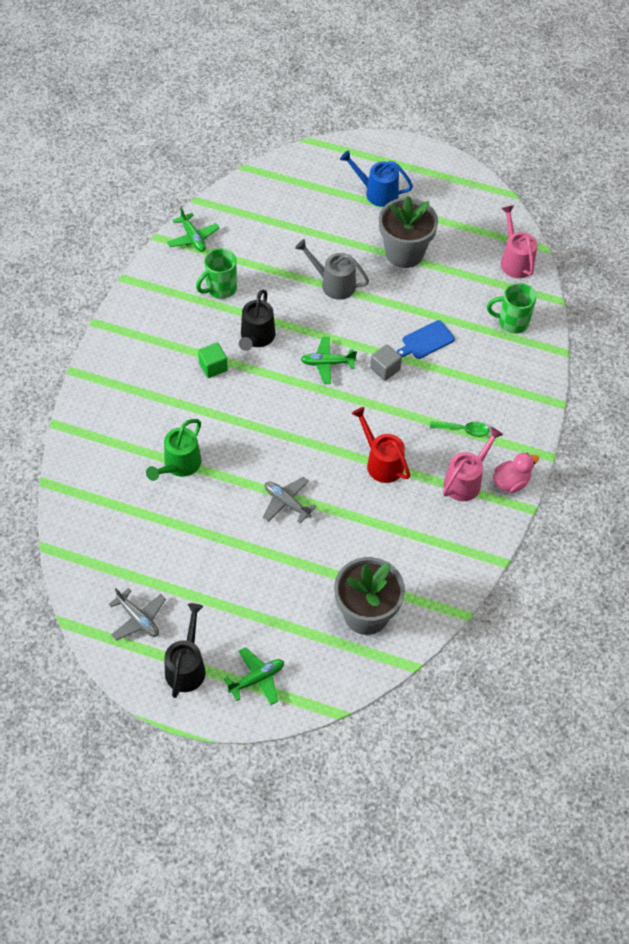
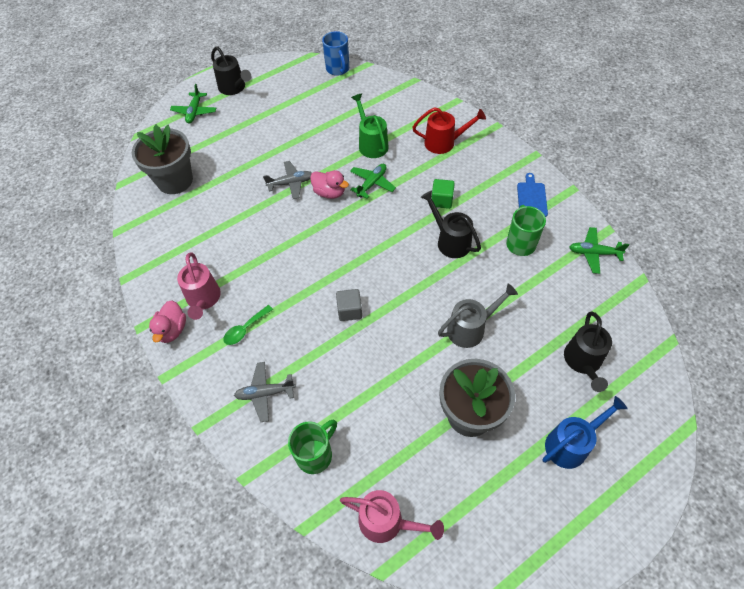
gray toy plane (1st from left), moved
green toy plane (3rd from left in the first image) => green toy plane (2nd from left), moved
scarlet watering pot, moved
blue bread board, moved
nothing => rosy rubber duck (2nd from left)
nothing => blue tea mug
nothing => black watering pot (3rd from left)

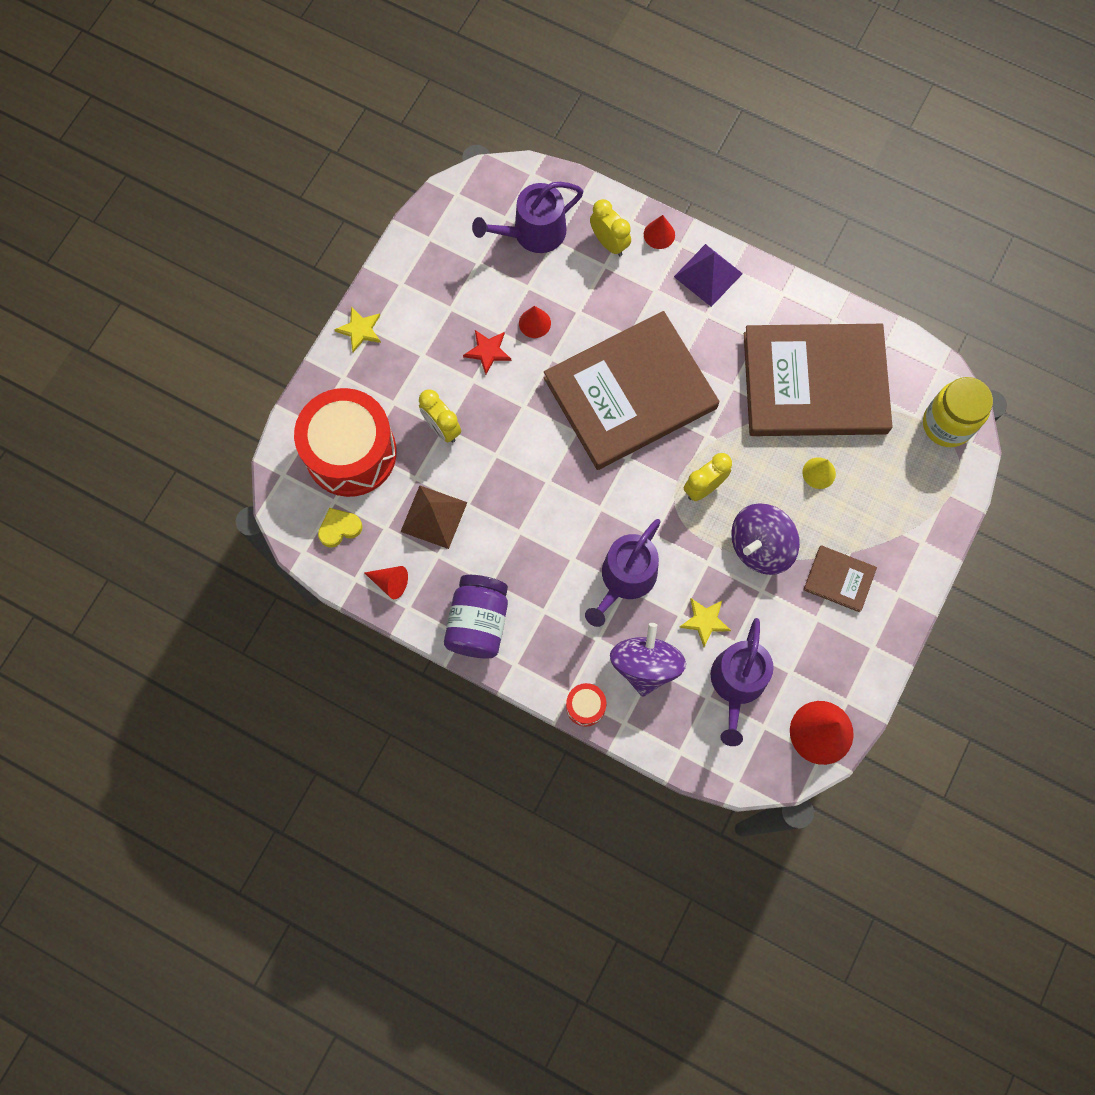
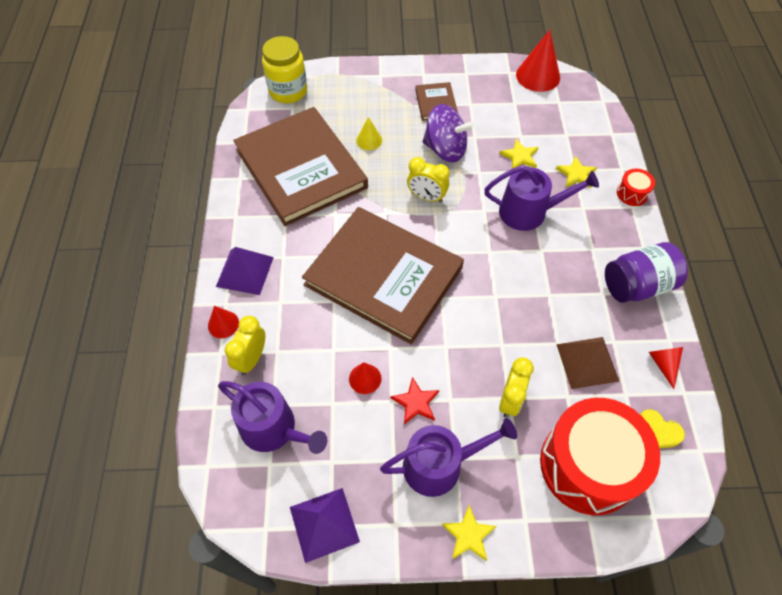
royal purple spinning top (1st from left) => bright yellow star shape (3rd from left)
royal purple watering pot (3rd from left in the first image) => royal purple watering pot (2nd from left), moved
nothing => royal purple pyramid shape (2nd from left)

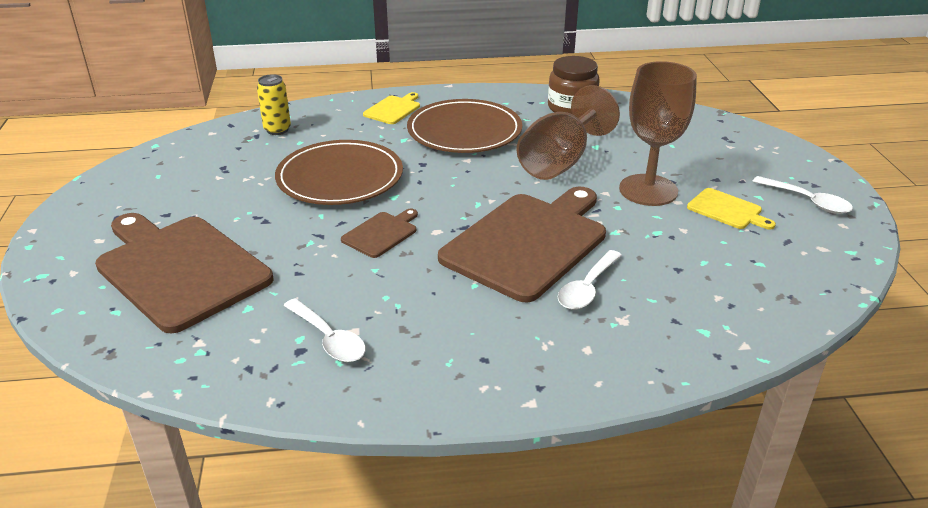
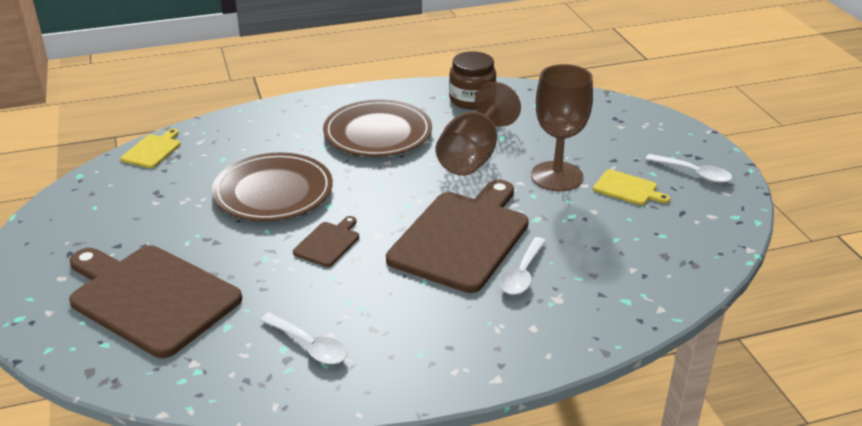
bright yellow tin => nothing
bright yellow bread board (1st from left), moved

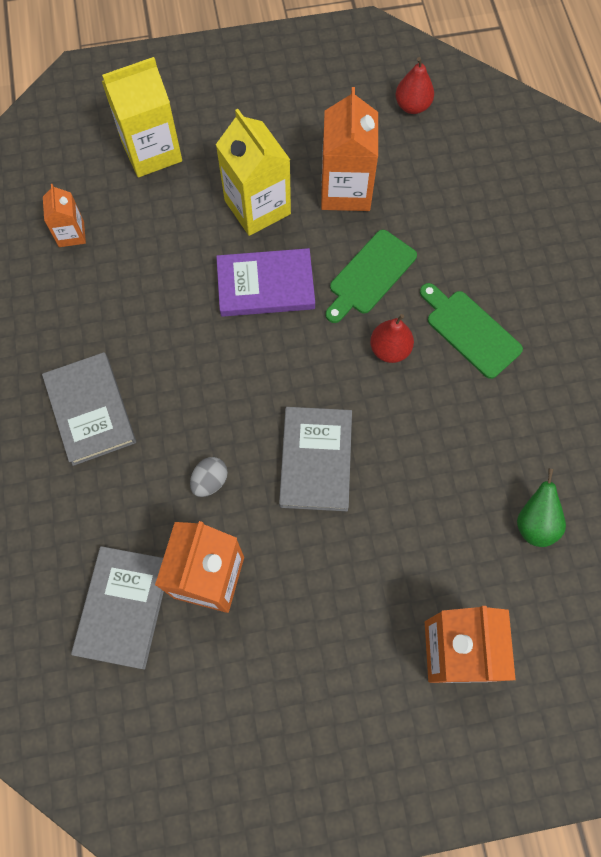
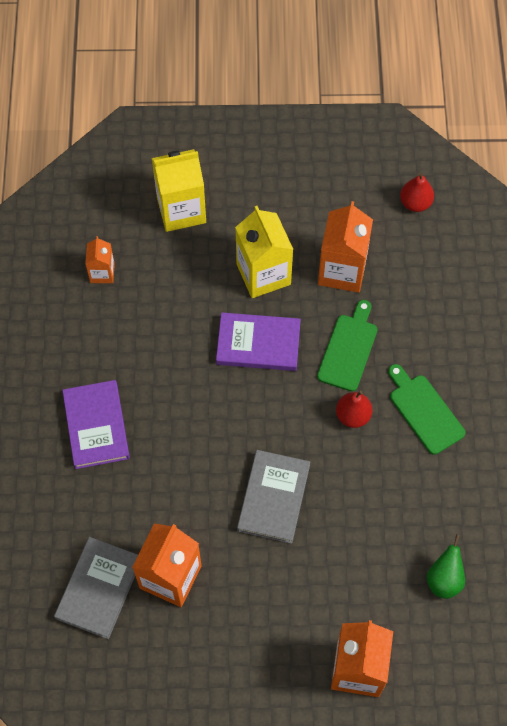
gray hardback (1st from left) => royal purple hardback (1st from left)
gray egg shape => nothing
green bread board (1st from left), 150 degrees clockwise

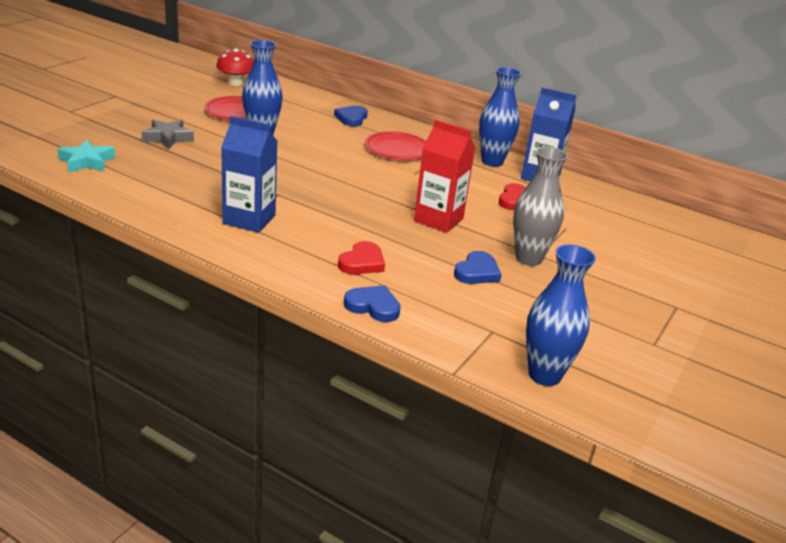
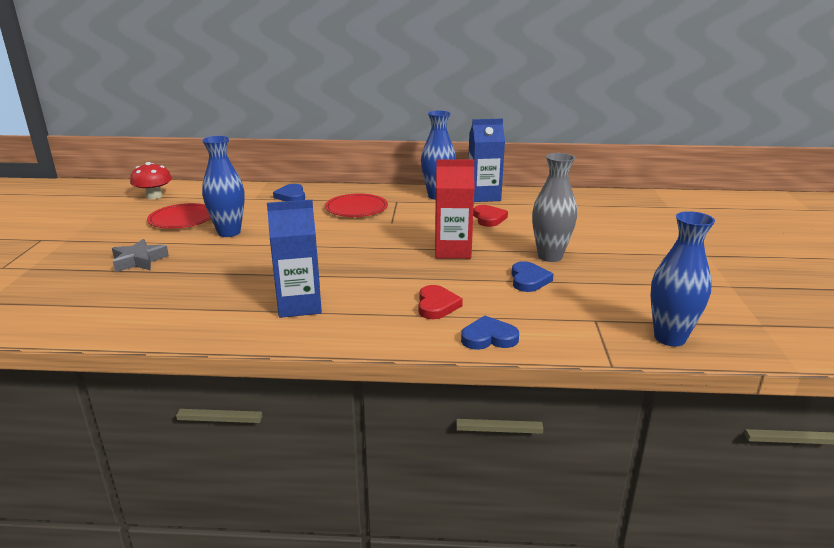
turquoise star shape => nothing

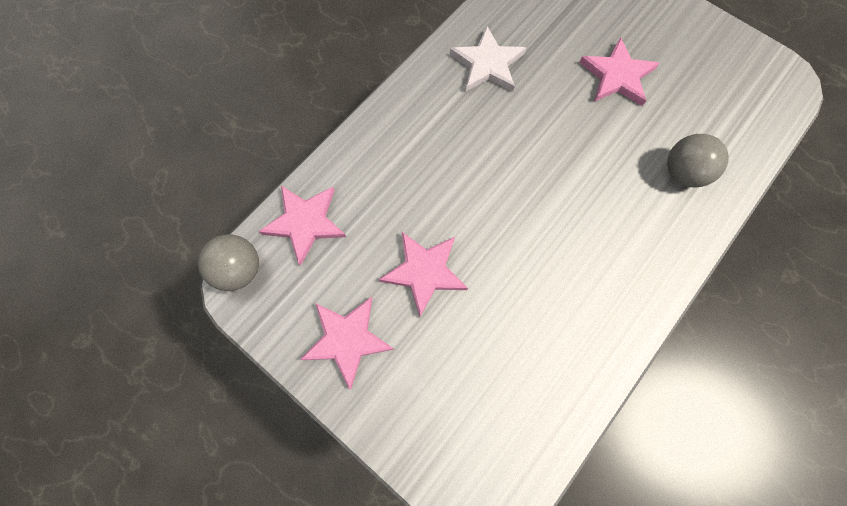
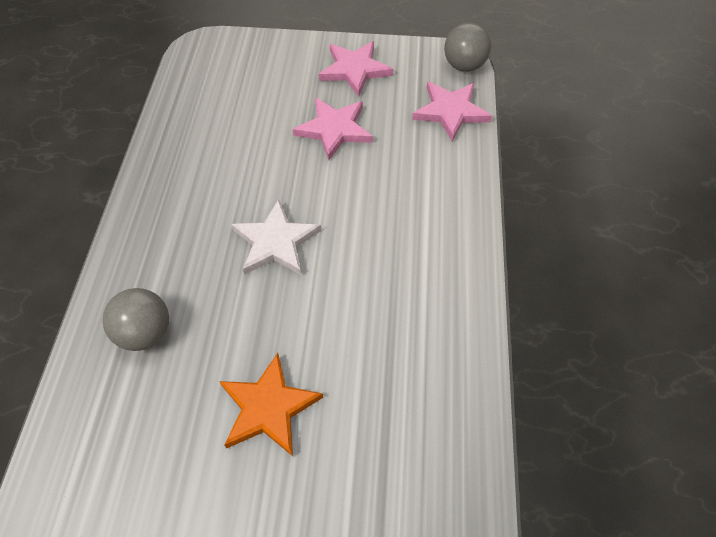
snow-white star shape, moved
rosy star shape (4th from left) => orange-coloured star shape

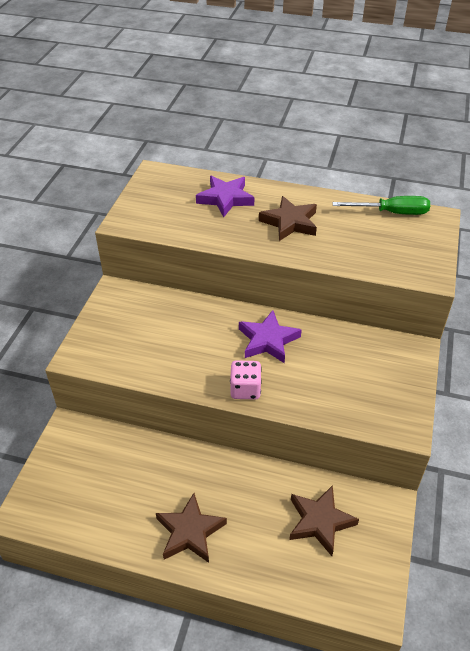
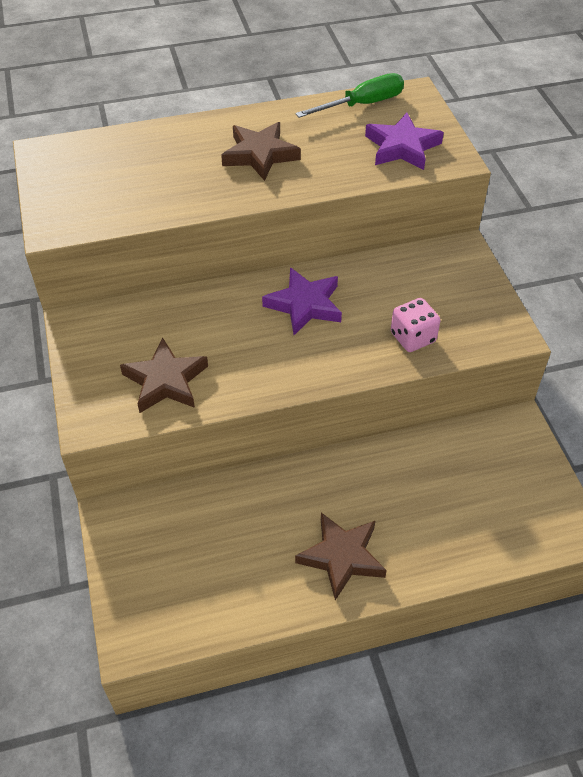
royal purple star shape (1st from left in the first image) => royal purple star shape (2nd from left), moved
rosy dice, moved
russet star shape (3rd from left in the first image) => russet star shape (1st from left), moved

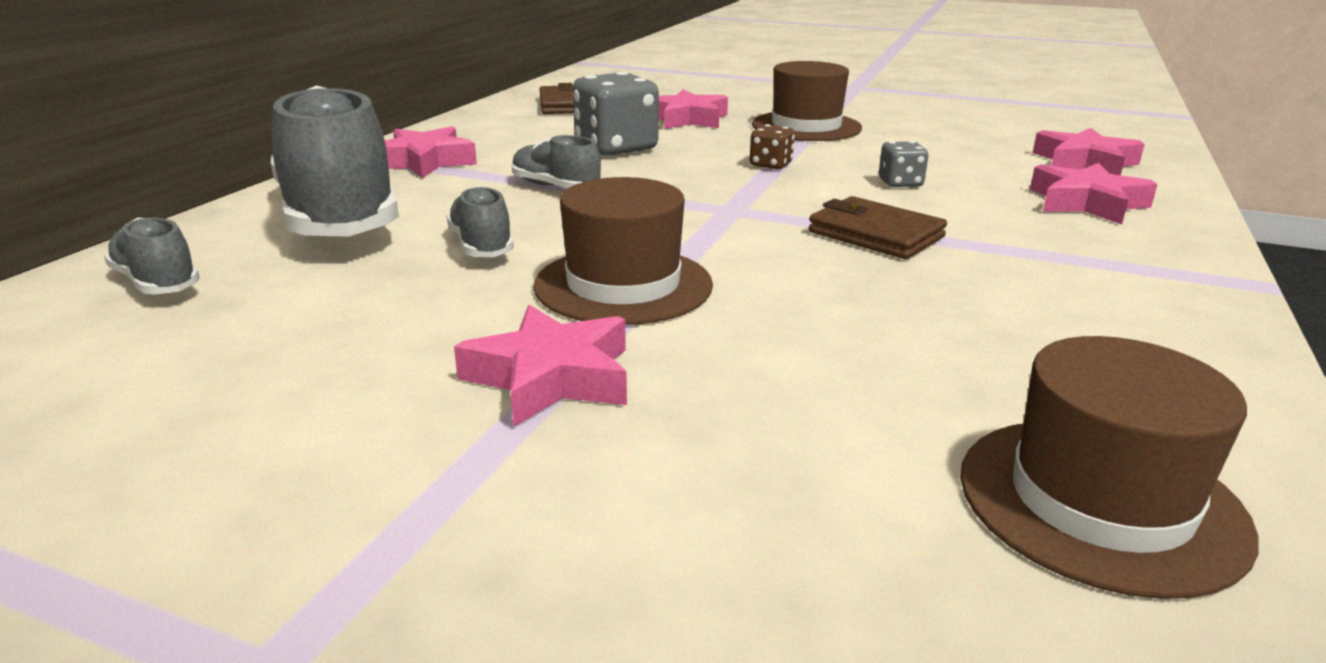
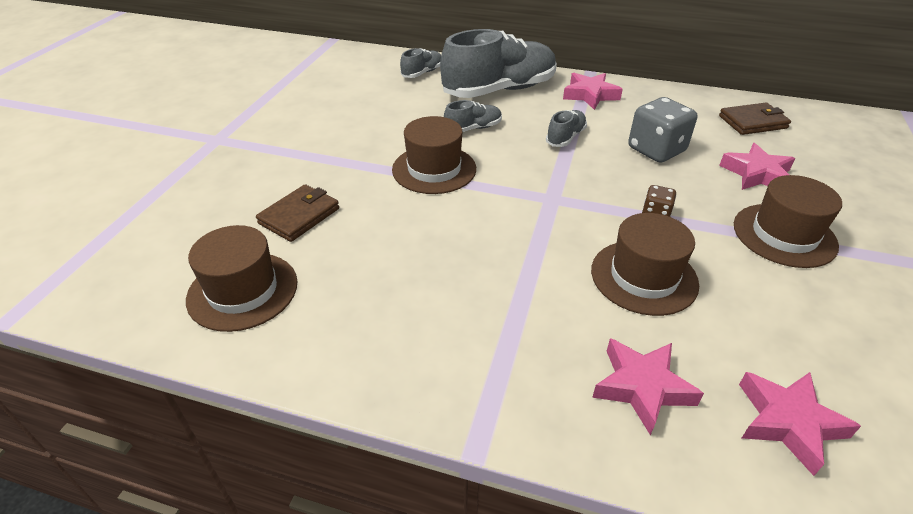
rosy star shape (2nd from left) => nothing
russet billfold (2nd from left in the first image) => russet billfold (1st from left), moved
gray dice (2nd from left) => russet tall hat (3rd from left)

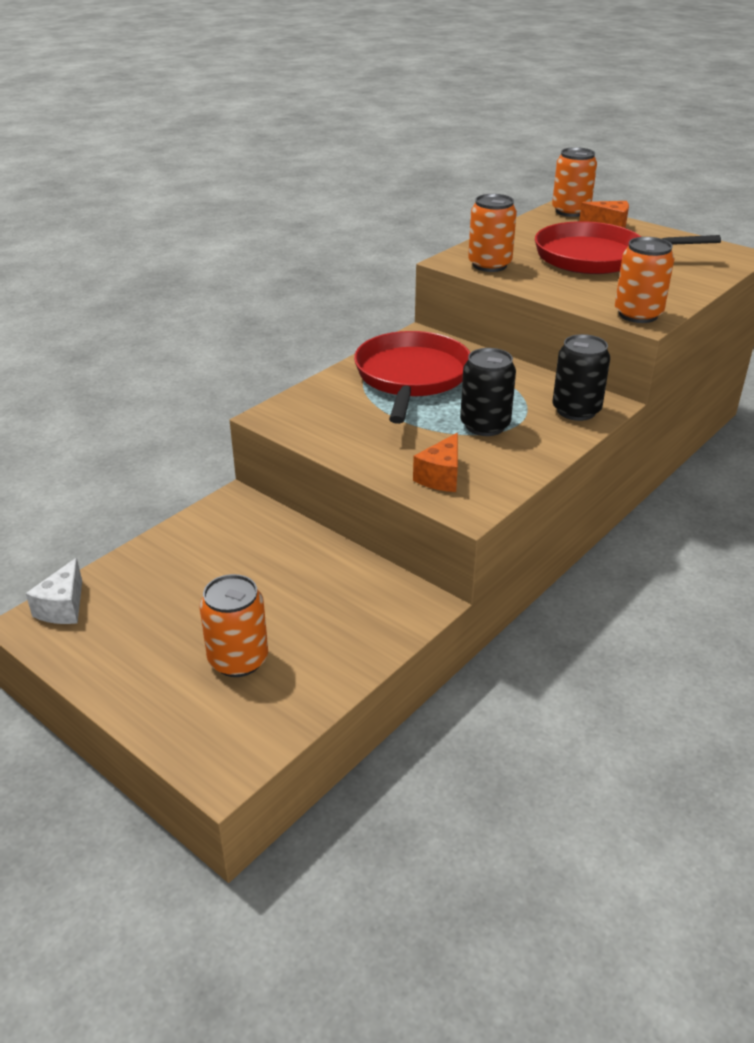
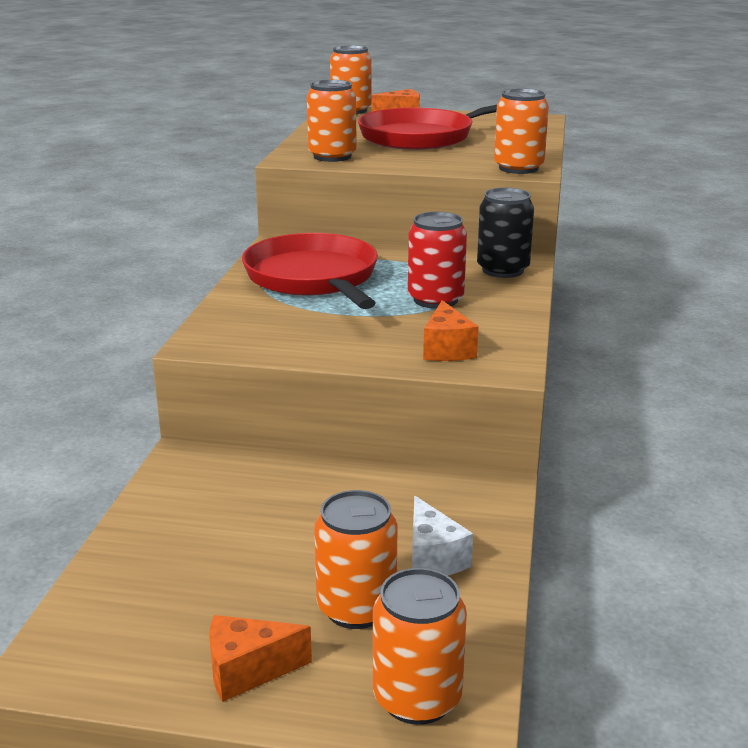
snow-white piece of cheese, moved
black tin (1st from left) => scarlet tin
nothing => orange-coloured piece of cheese (1st from left)
nothing => orange-coloured tin (4th from left)

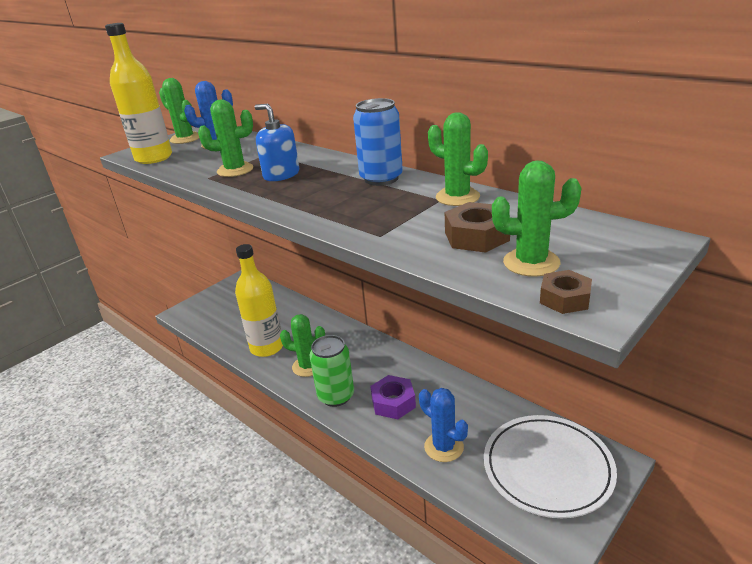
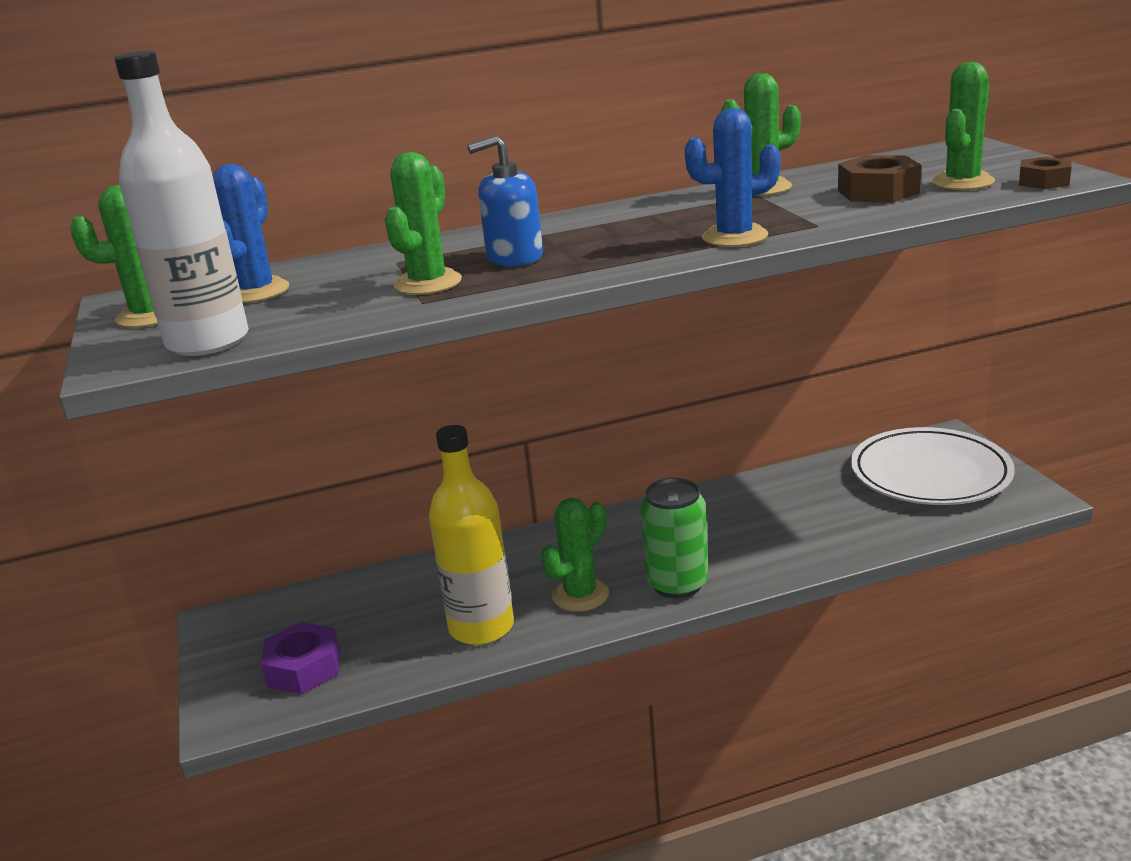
bright yellow flask (1st from left) => snow-white flask
blue tin => nothing
royal purple hexagon nut, moved
blue cactus (2nd from left), moved

